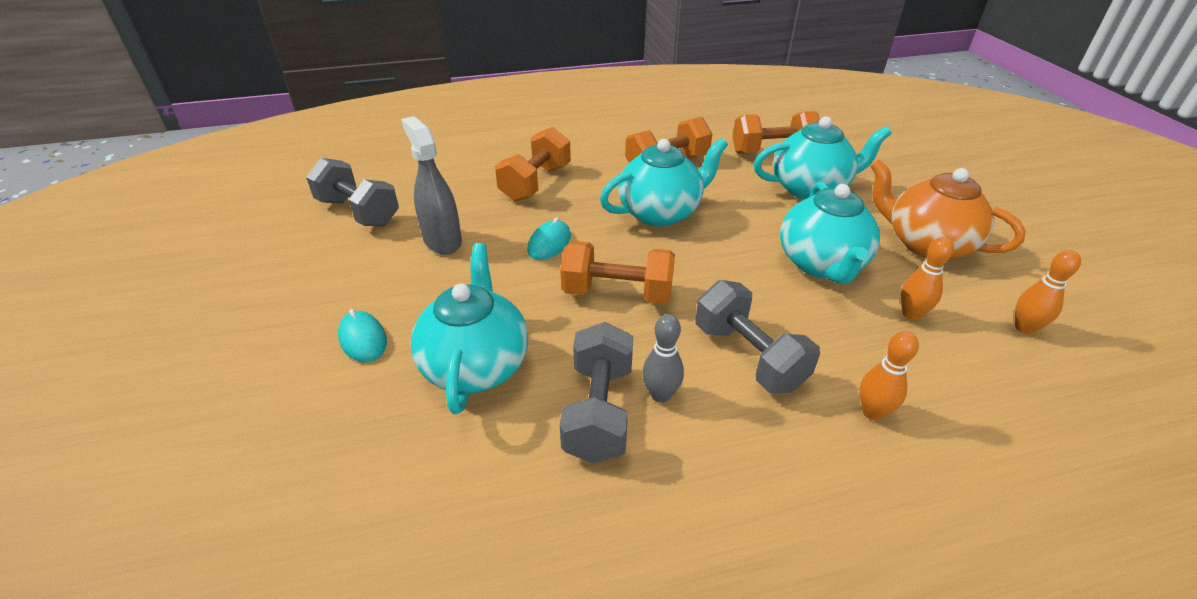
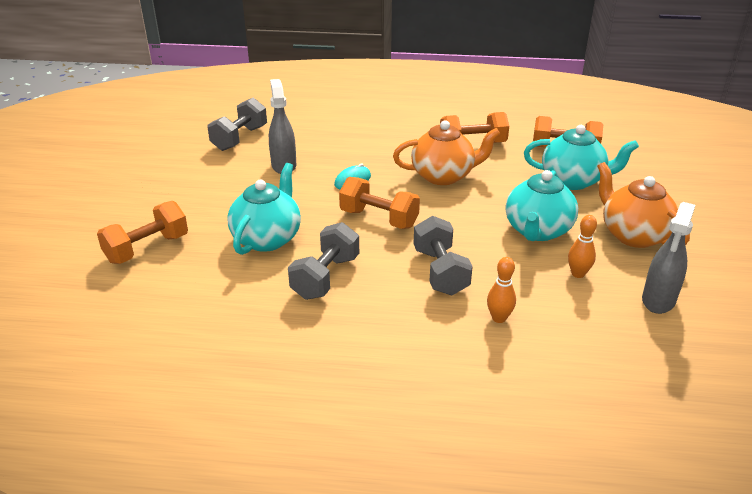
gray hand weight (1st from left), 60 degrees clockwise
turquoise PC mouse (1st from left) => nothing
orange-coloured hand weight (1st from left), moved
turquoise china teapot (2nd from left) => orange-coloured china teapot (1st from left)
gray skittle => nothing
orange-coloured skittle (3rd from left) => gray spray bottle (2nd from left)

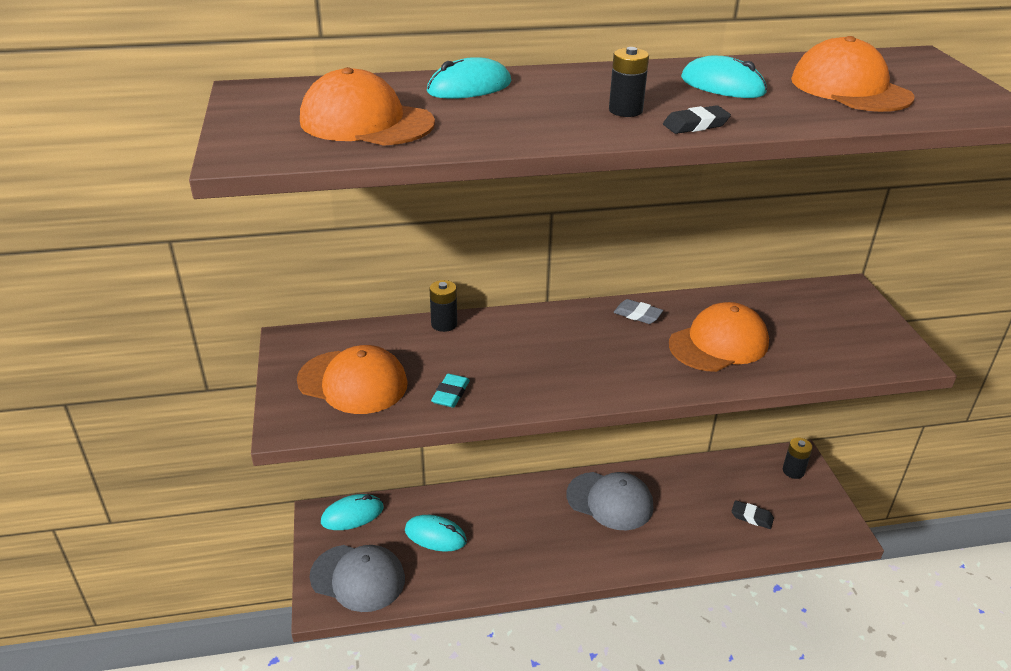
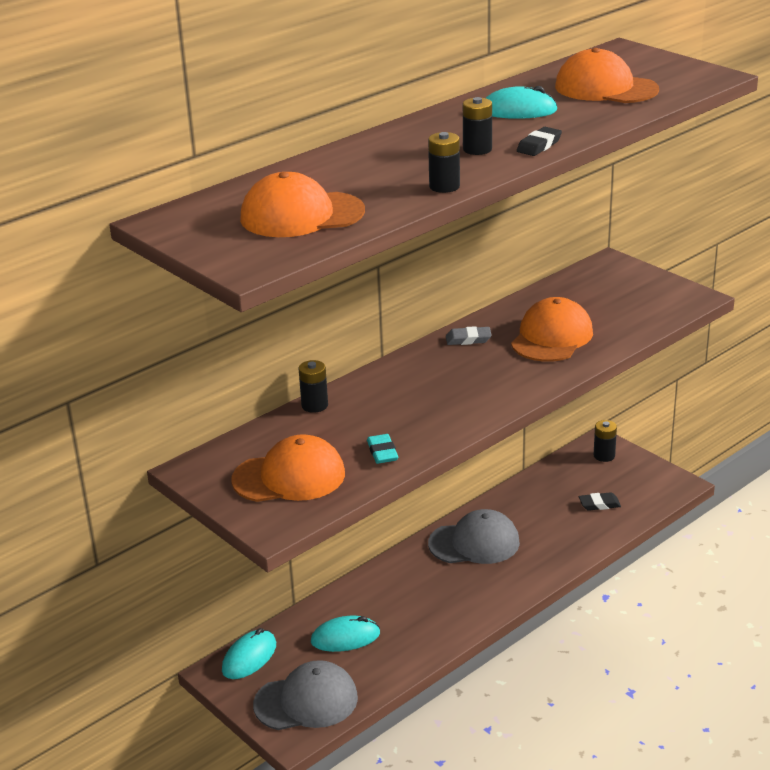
turquoise PC mouse (3rd from left) => nothing
nothing => black power cell (2nd from left)

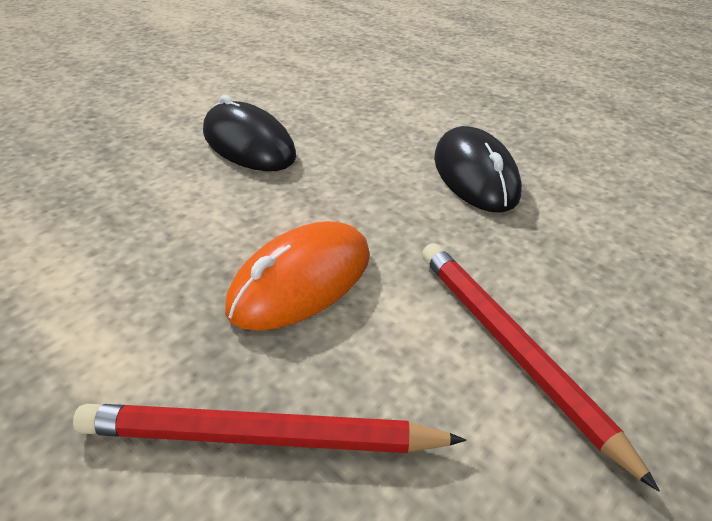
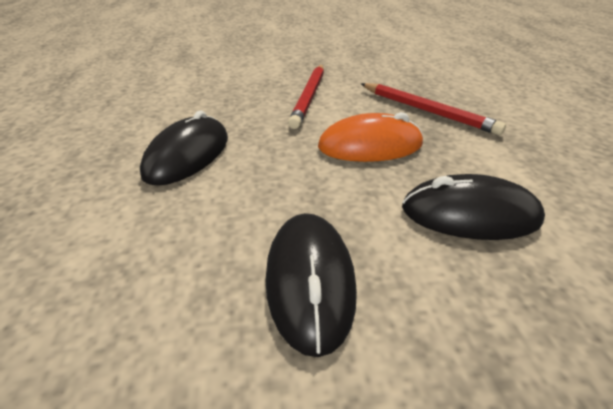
nothing => black PC mouse (3rd from left)

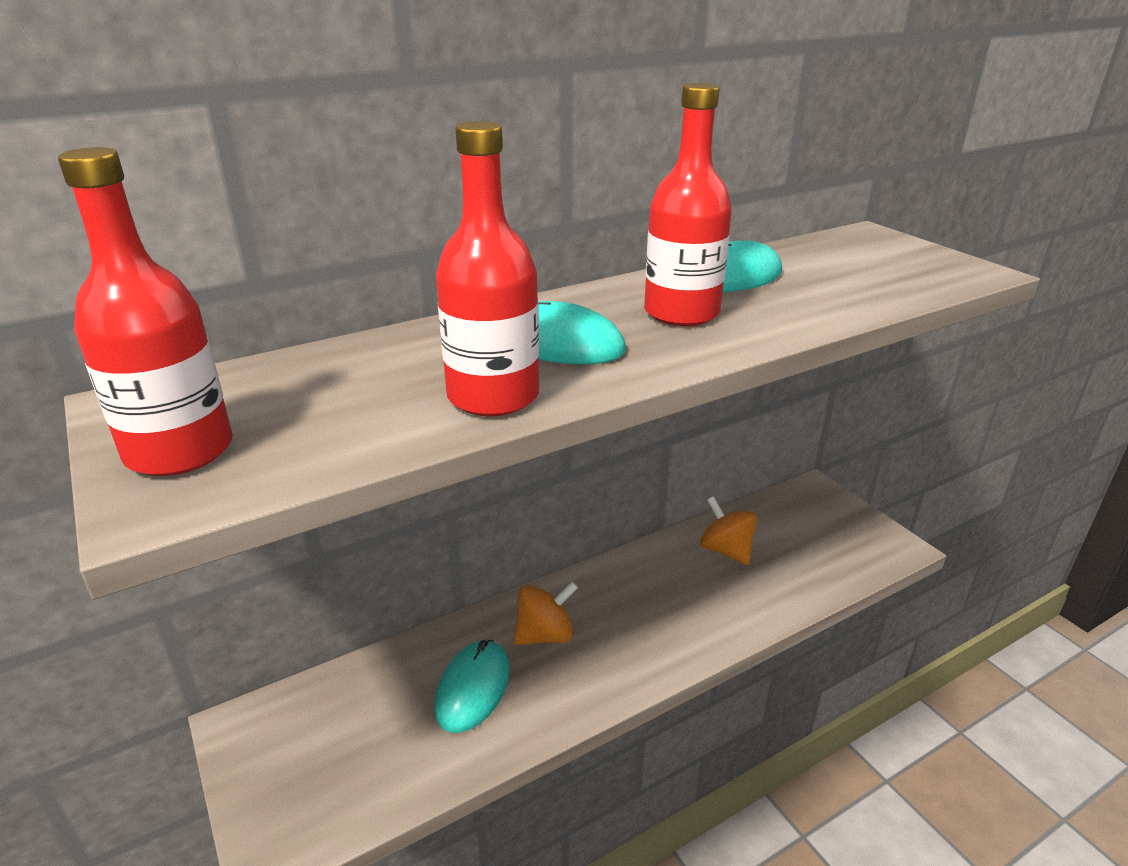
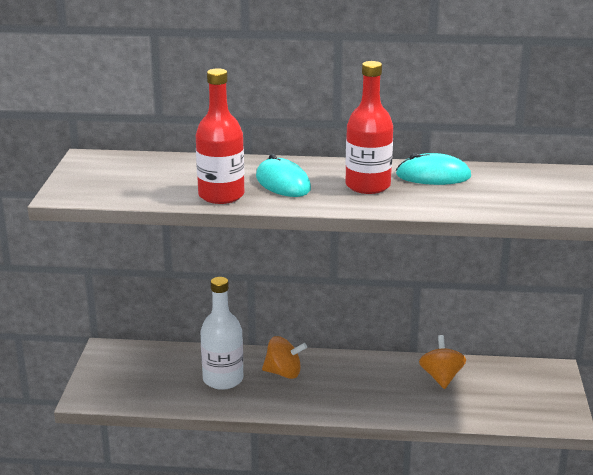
scarlet flask (1st from left) => nothing
turquoise PC mouse (1st from left) => snow-white flask

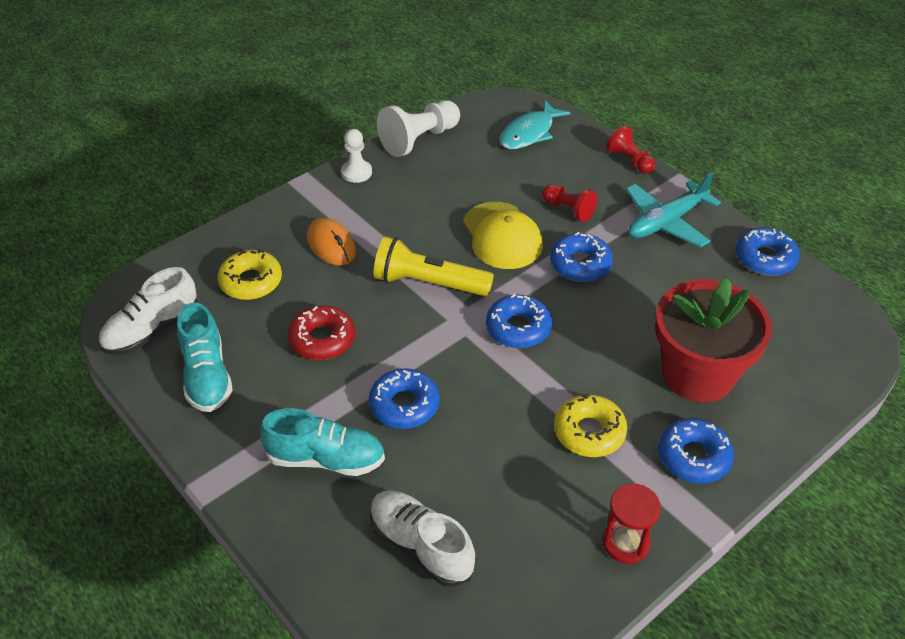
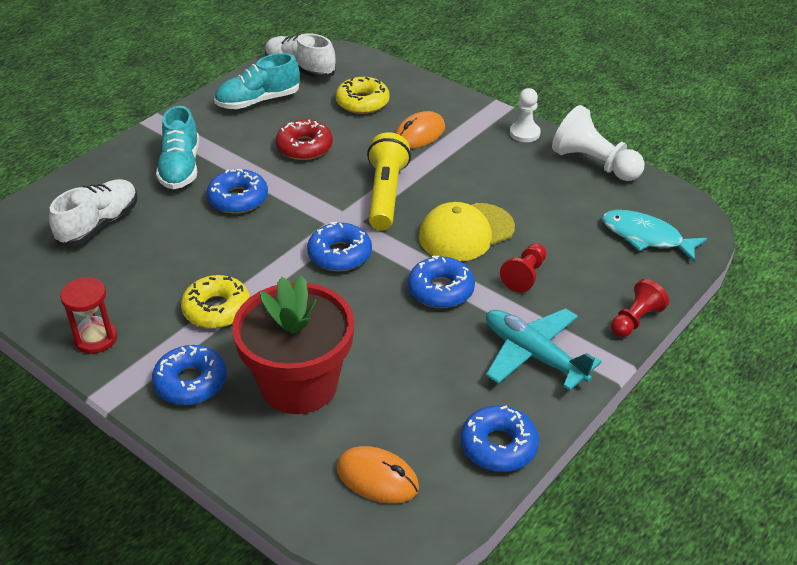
nothing => orange-coloured PC mouse (1st from left)

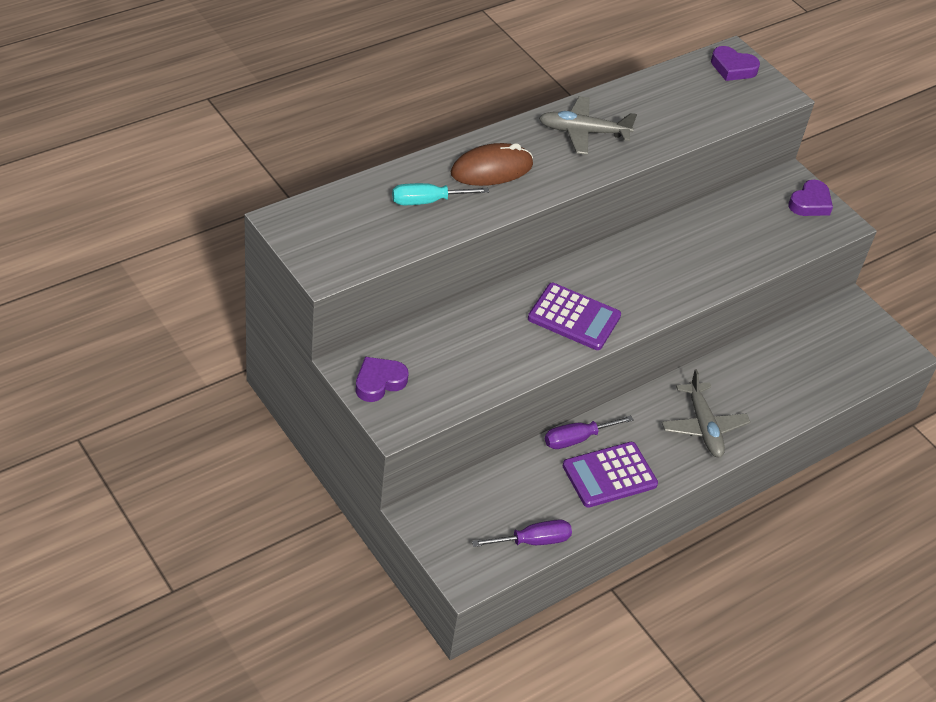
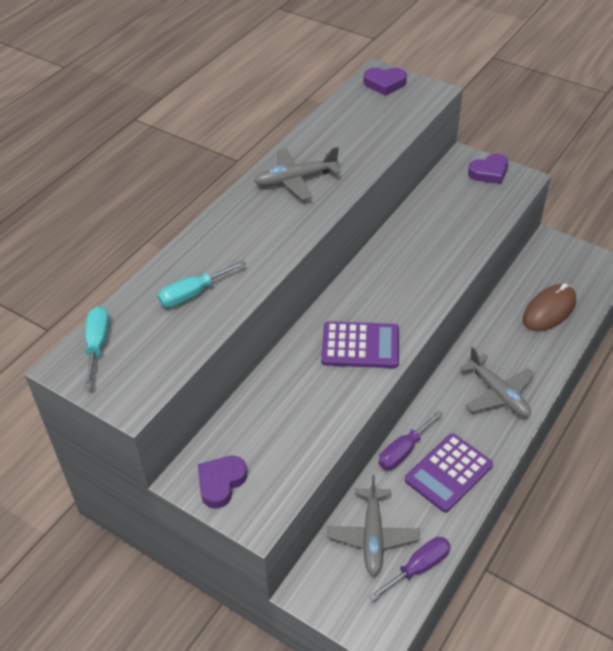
russet PC mouse, moved
royal purple heart shape (3rd from left), 45 degrees clockwise
nothing => turquoise screwdriver (1st from left)
nothing => gray toy plane (2nd from left)

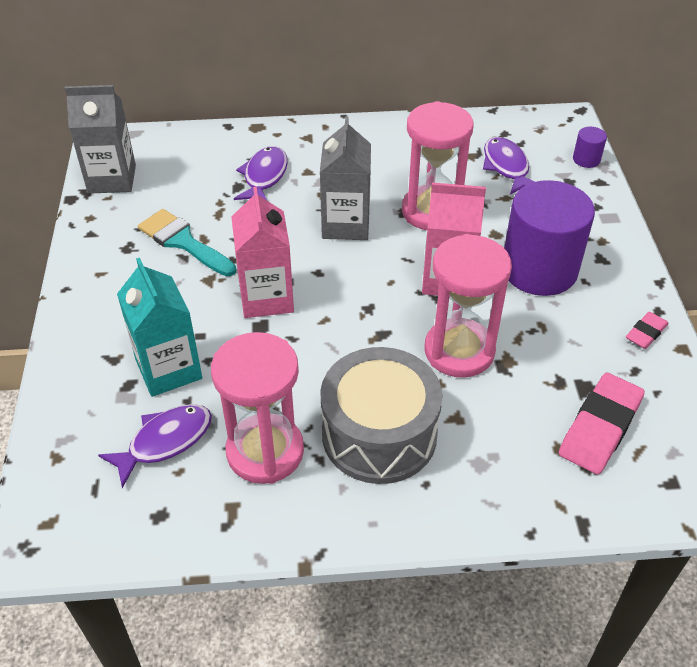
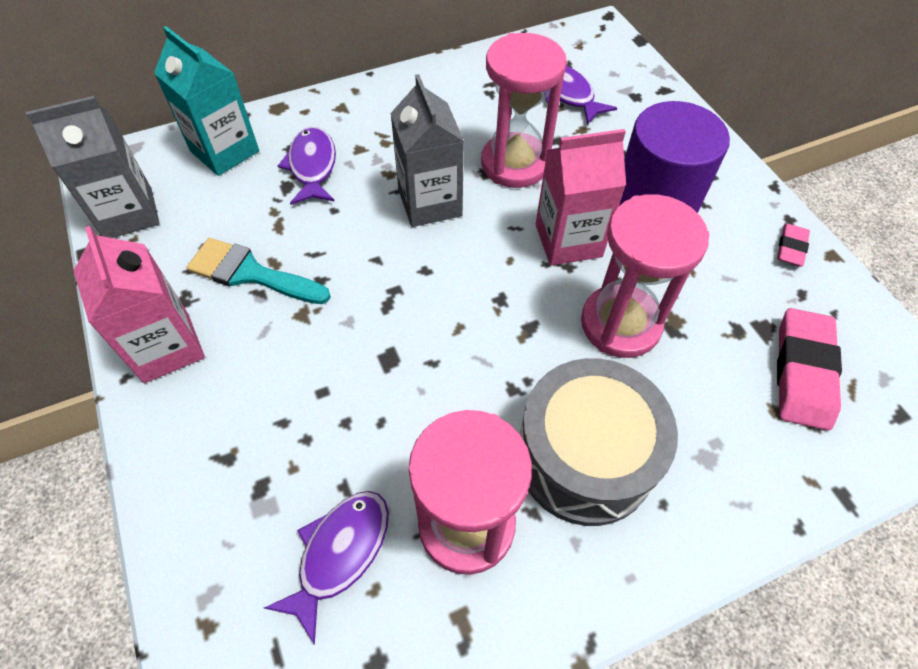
turquoise milk carton, moved
rosy milk carton (1st from left), moved
royal purple cylinder shape (2nd from left) => nothing

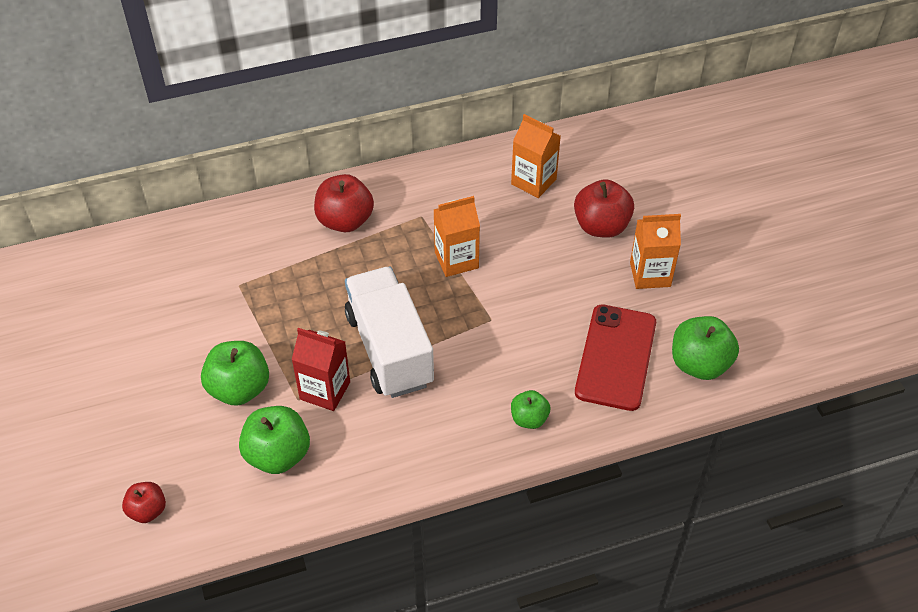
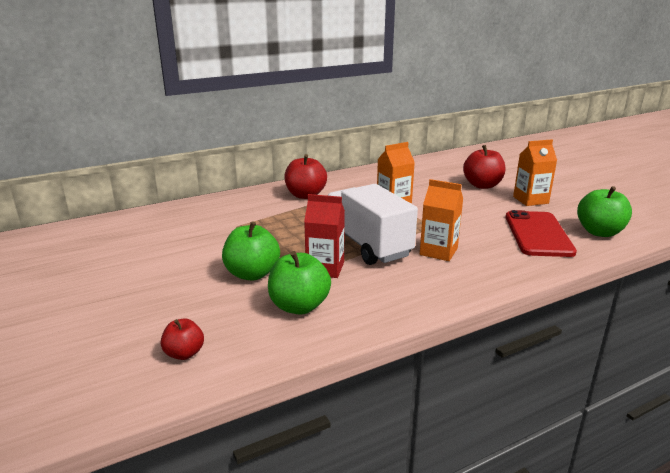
orange-coloured milk carton (2nd from left), moved
green toy apple (3rd from left) => nothing

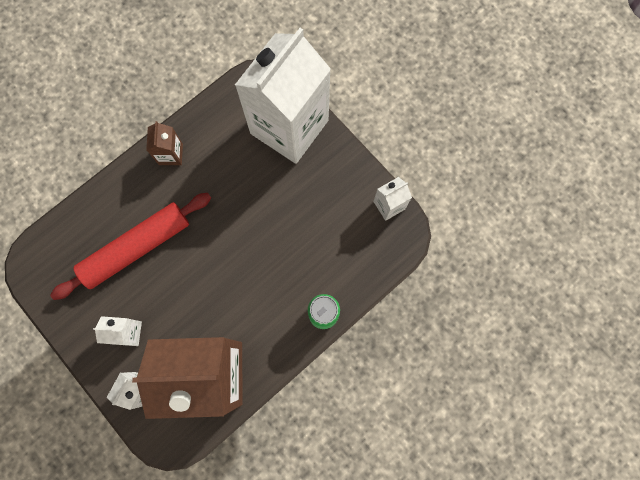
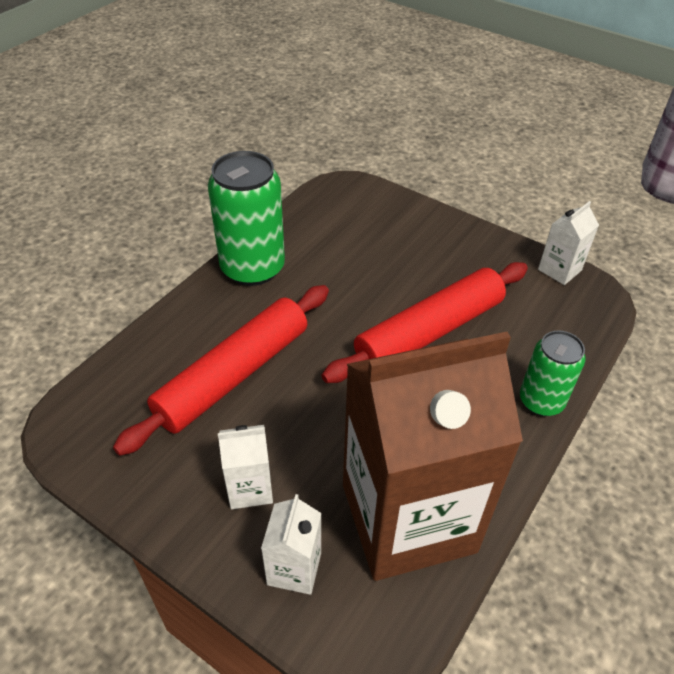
russet milk carton (1st from left) => green tin (1st from left)
snow-white milk carton (3rd from left) => nothing
nothing => scarlet dough roller (2nd from left)

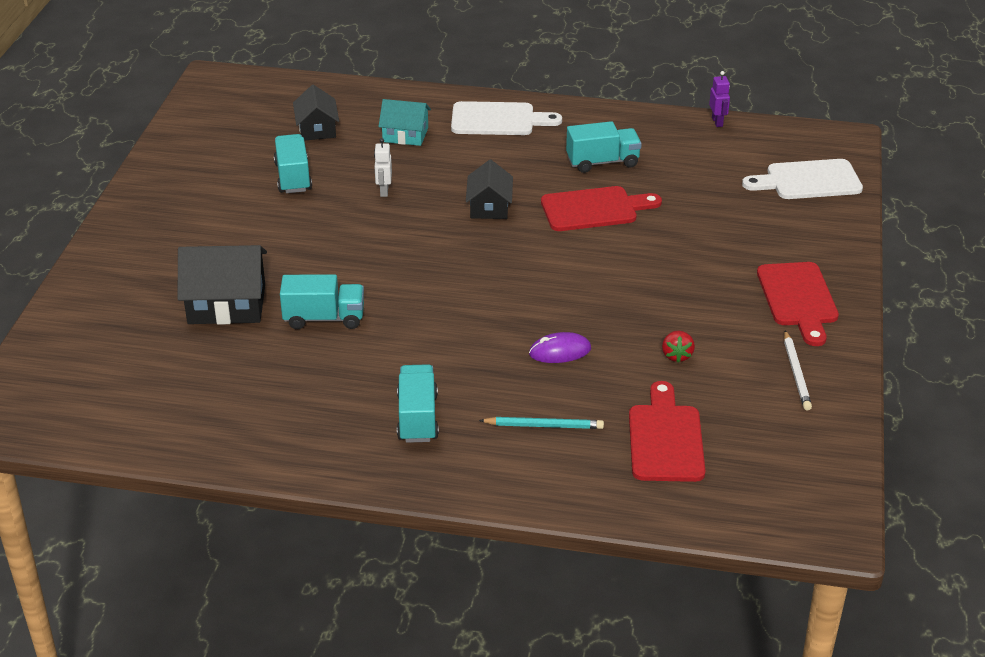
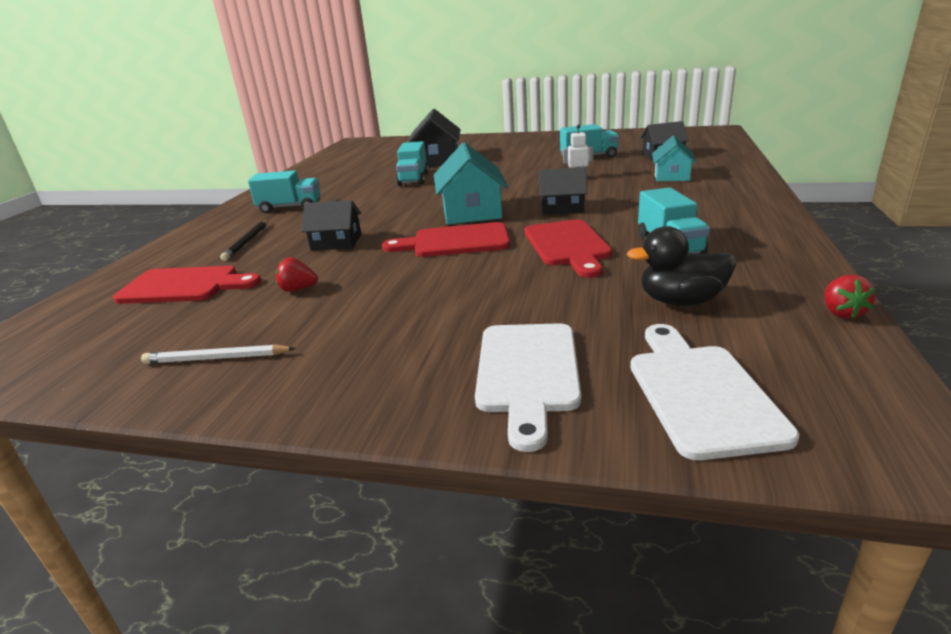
snow-white bread board (1st from left), moved
turquoise wooden pencil => black wooden pencil
royal purple PC mouse => black house (1st from left)
royal purple robot figure => scarlet toy strawberry (2nd from left)
scarlet bread board (3rd from left in the first image) => scarlet bread board (2nd from left), moved
nothing => turquoise house (1st from left)
nothing => black rubber duck

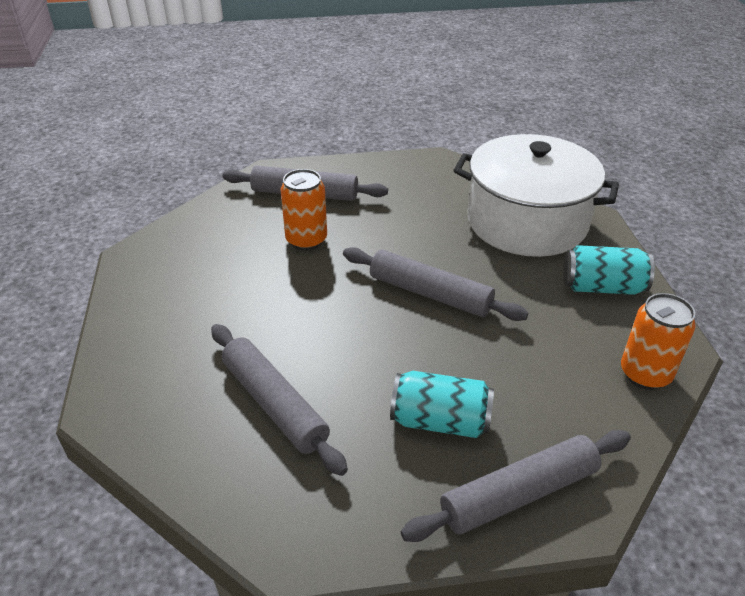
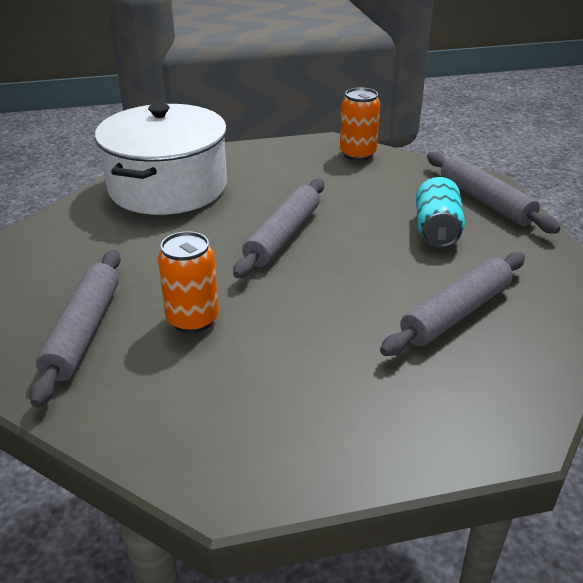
turquoise tin (2nd from left) => nothing

